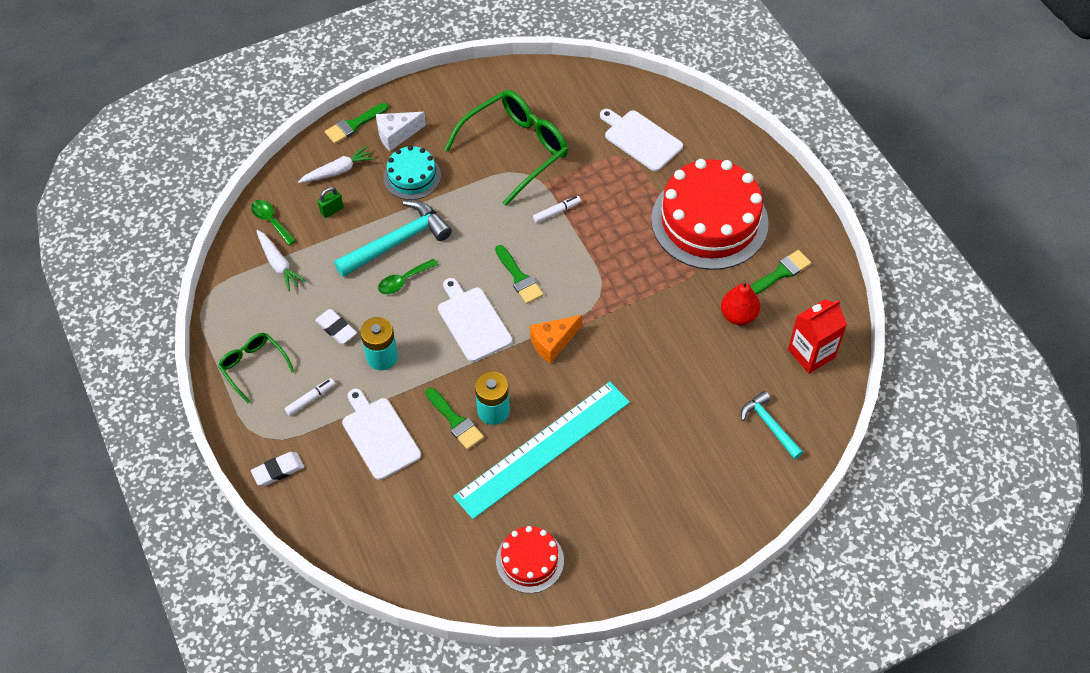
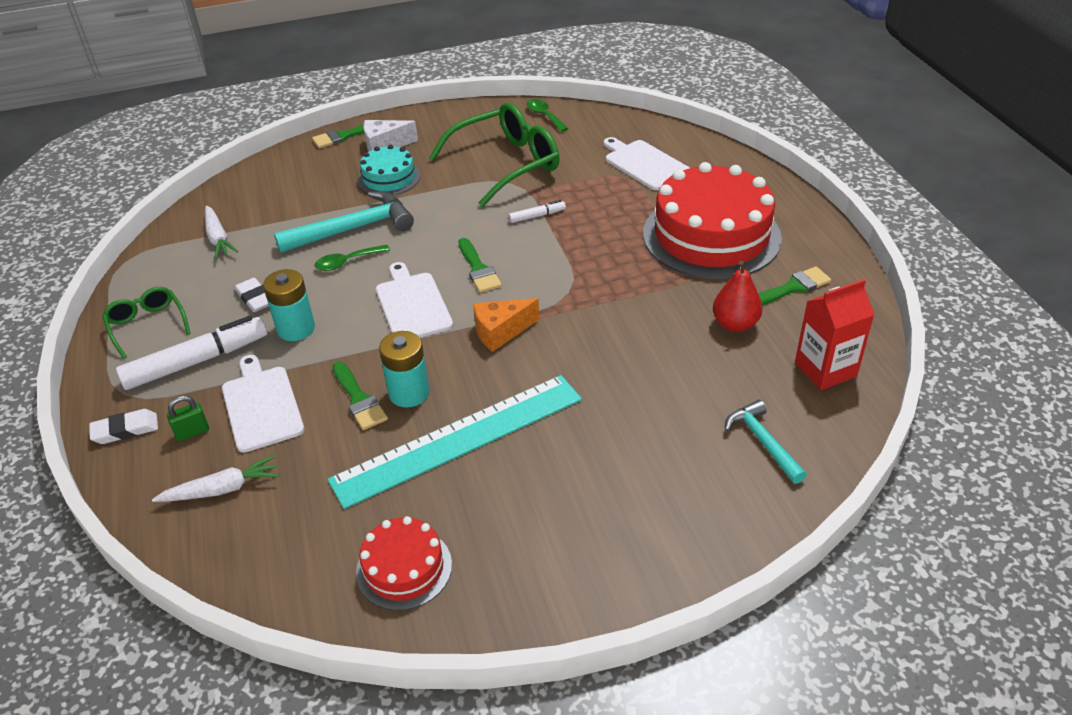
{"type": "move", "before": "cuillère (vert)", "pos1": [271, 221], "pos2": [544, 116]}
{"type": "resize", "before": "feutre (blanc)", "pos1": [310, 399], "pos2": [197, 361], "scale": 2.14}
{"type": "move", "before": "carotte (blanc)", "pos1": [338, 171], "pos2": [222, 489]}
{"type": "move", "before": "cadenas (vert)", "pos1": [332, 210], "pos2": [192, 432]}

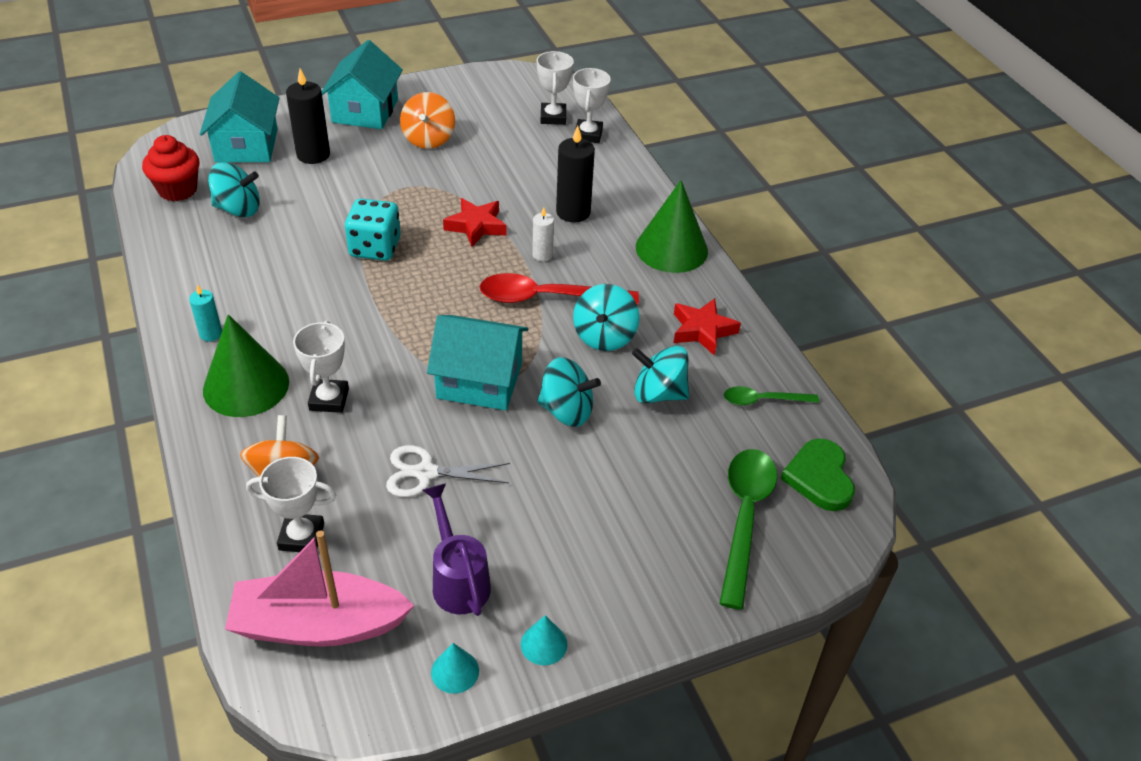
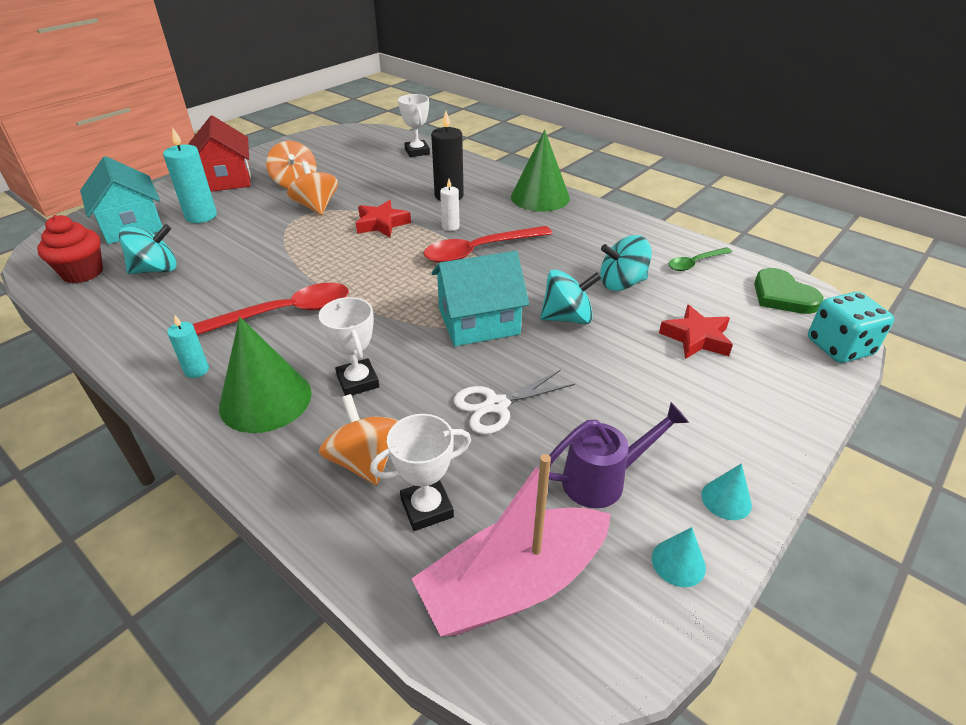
{"type": "recolor", "before": "bougie (noir)", "after": "bougie (turquoise)", "pos1": [313, 155], "pos2": [201, 216]}
{"type": "recolor", "before": "maison (turquoise)", "after": "maison (rouge)", "pos1": [365, 111], "pos2": [226, 179]}
{"type": "move", "before": "dé (turquoise)", "pos1": [375, 248], "pos2": [839, 347]}
{"type": "rotate", "before": "arrosoir (violet)", "pos1": [458, 579], "pos2": [604, 479], "turn": 120}
{"type": "delete", "before": "trophée (blanc)", "pos1": [553, 117]}
{"type": "delete", "before": "toupie (turquoise)", "pos1": [604, 336]}
{"type": "move", "before": "étoile (rouge)", "pos1": [702, 330], "pos2": [696, 338]}
{"type": "delete", "before": "cuillère (vert)", "pos1": [744, 518]}
{"type": "insert", "after": "cuillère (rouge)", "pos2": [283, 313]}
{"type": "insert", "after": "toupie (orange)", "pos2": [316, 207]}

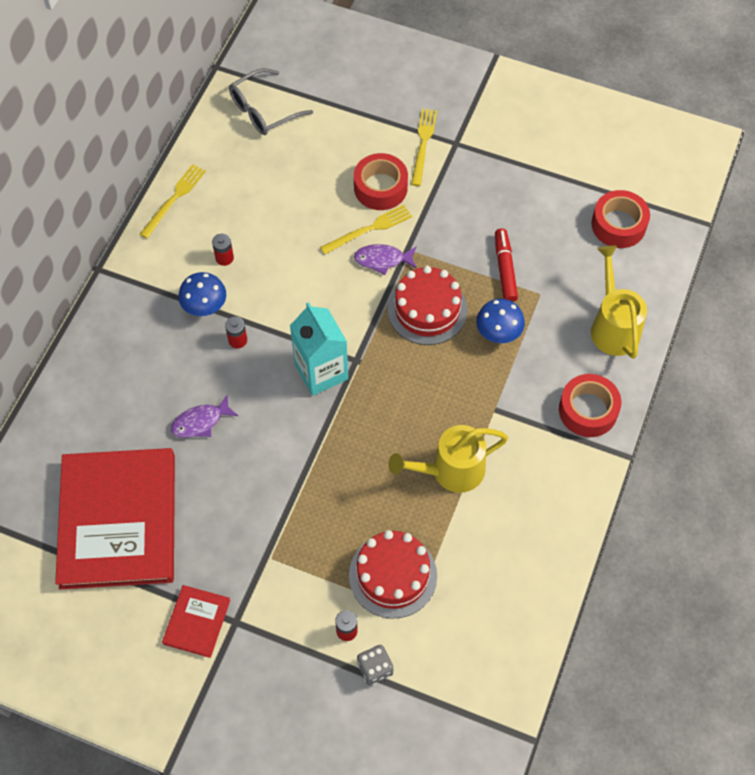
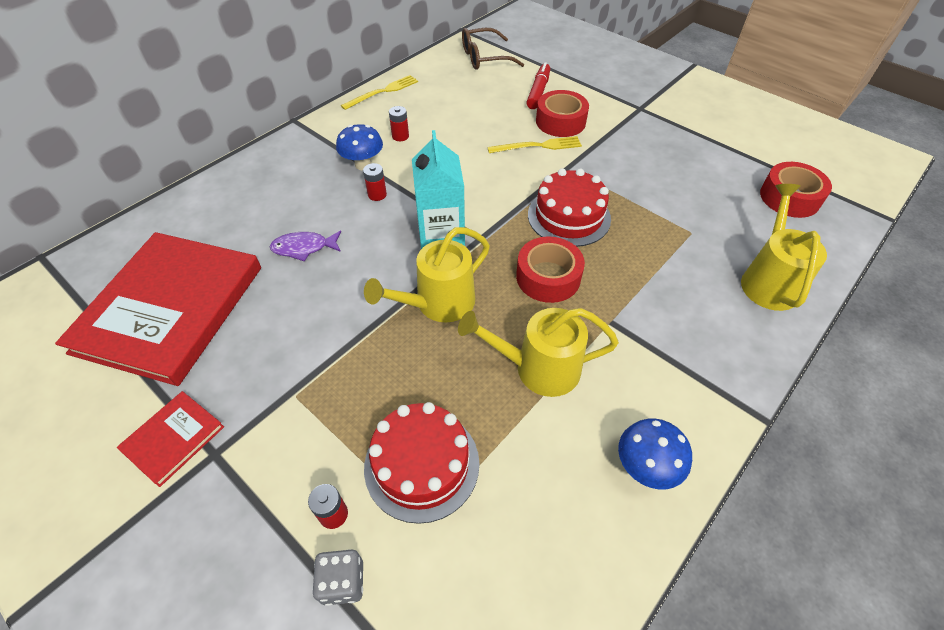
{"type": "recolor", "before": "lunettes (gris)", "after": "lunettes (marron)", "pos1": [263, 110], "pos2": [484, 58]}
{"type": "delete", "before": "poisson (violet)", "pos1": [382, 260]}
{"type": "delete", "before": "fourchette (jaune)", "pos1": [423, 144]}
{"type": "move", "before": "champignon (bleu)", "pos1": [498, 334], "pos2": [645, 467]}
{"type": "move", "before": "feutre (rouge)", "pos1": [505, 269], "pos2": [538, 91]}
{"type": "move", "before": "ruban adhésif (rouge)", "pos1": [588, 410], "pos2": [548, 277]}
{"type": "insert", "after": "arrosoir (jaune)", "pos2": [438, 304]}

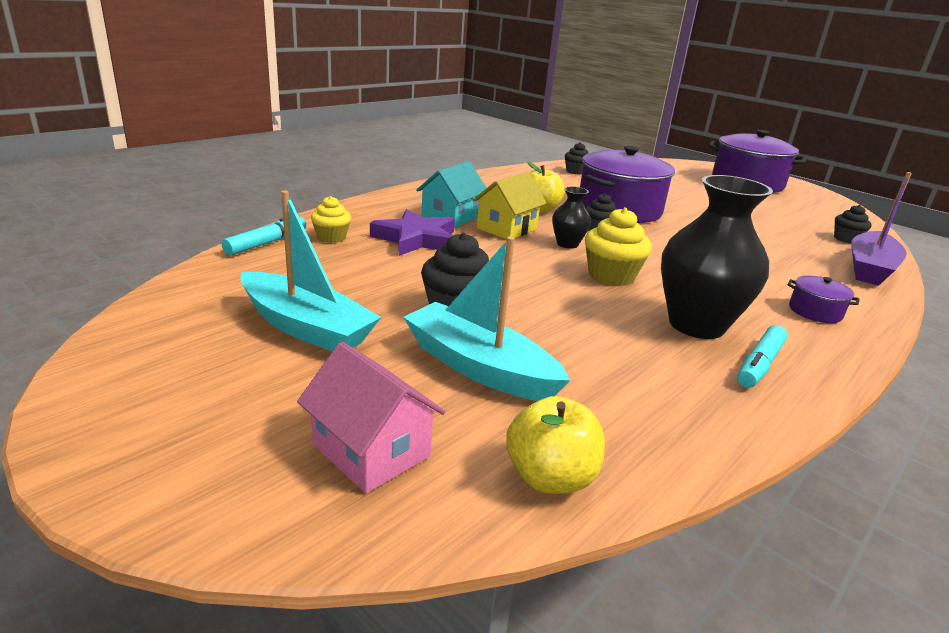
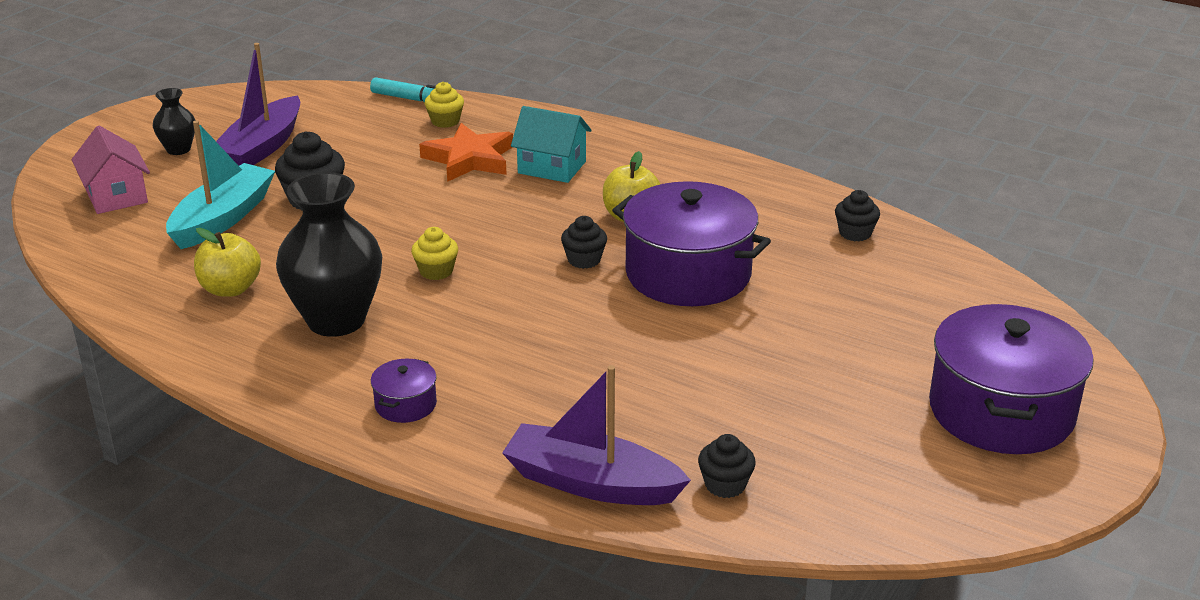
{"type": "recolor", "before": "bateau (turquoise)", "after": "bateau (violet)", "pos1": [306, 327], "pos2": [262, 147]}
{"type": "rotate", "before": "maison (rose)", "pos1": [371, 450], "pos2": [116, 196], "turn": -60}
{"type": "recolor", "before": "étoile (violet)", "after": "étoile (orange)", "pos1": [416, 239], "pos2": [469, 159]}
{"type": "delete", "before": "maison (jaune)", "pos1": [506, 229]}
{"type": "move", "before": "pomme (jaune)", "pos1": [550, 477], "pos2": [230, 289]}
{"type": "move", "before": "vase (noir)", "pos1": [567, 244], "pos2": [178, 149]}
{"type": "resize", "before": "muffin (jaune)", "pos1": [611, 276], "pos2": [436, 271], "scale": 0.63}
{"type": "delete", "before": "feutre (turquoise)", "pos1": [759, 364]}

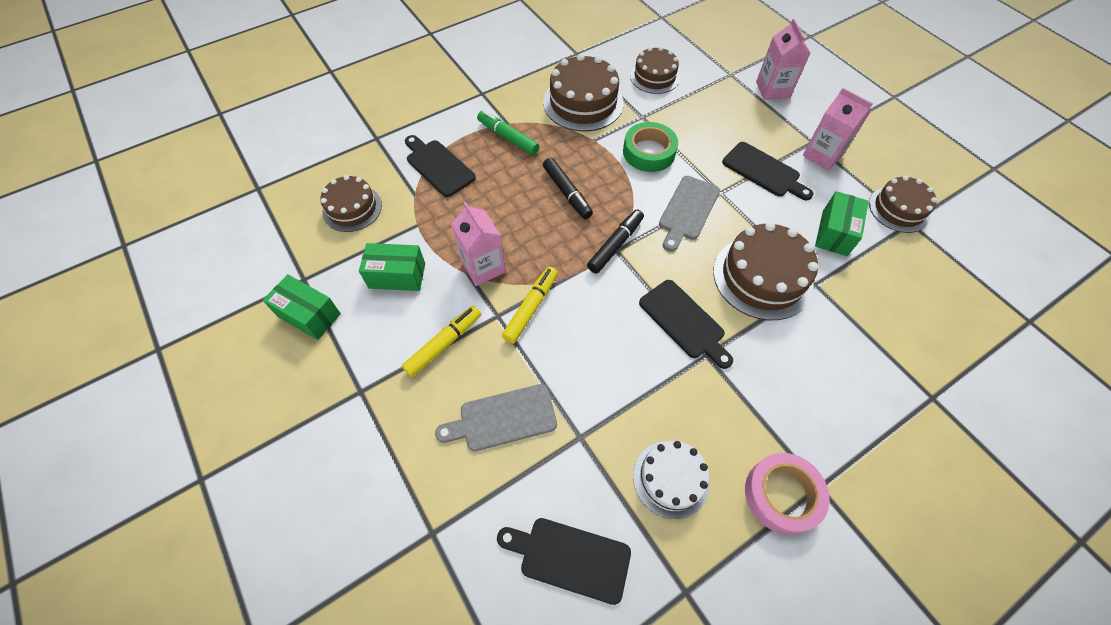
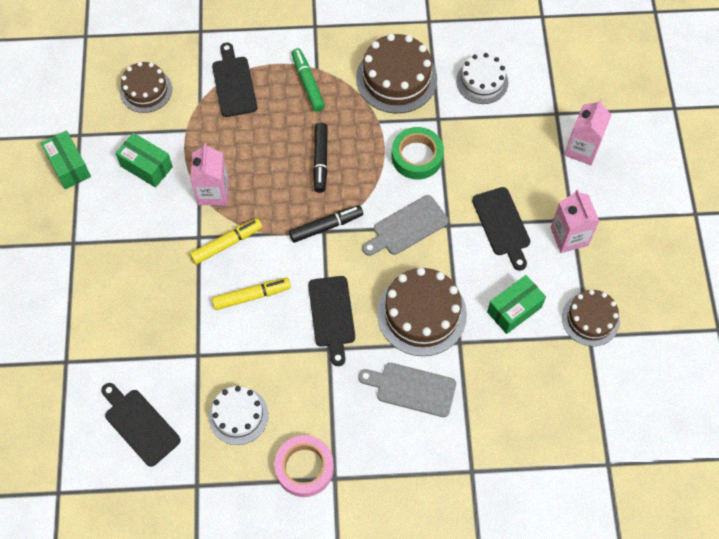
{"type": "move", "before": "feutre (jaune)", "pos1": [444, 344], "pos2": [251, 296]}
{"type": "move", "before": "planche à découper (gris)", "pos1": [503, 418], "pos2": [412, 389]}
{"type": "recolor", "before": "gâteau (marron)", "after": "gâteau (blanc)", "pos1": [654, 76], "pos2": [482, 81]}

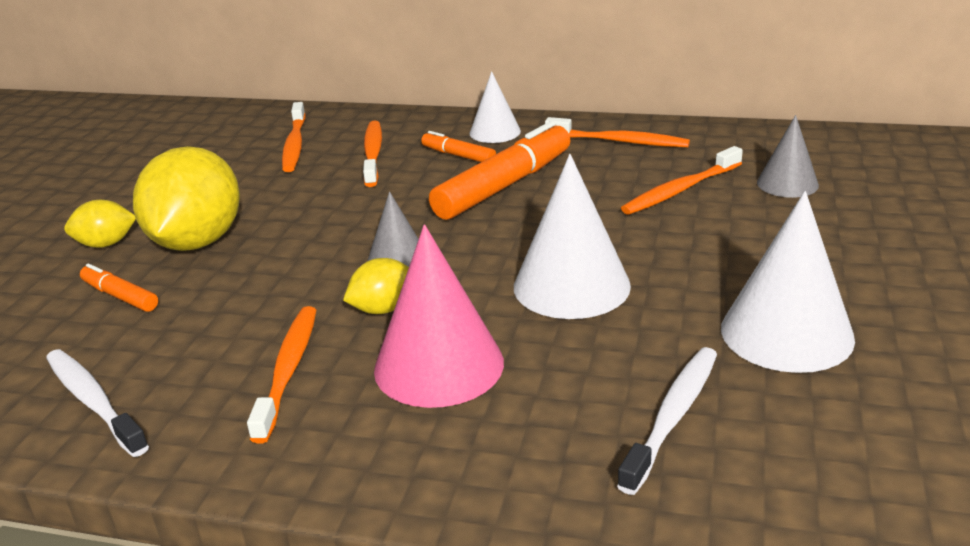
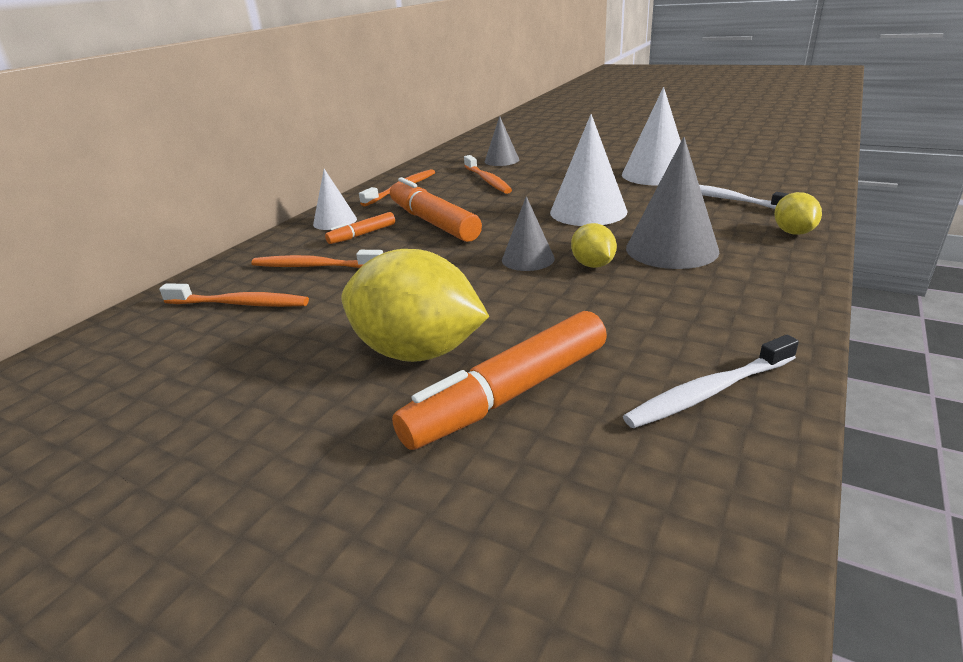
{"type": "move", "before": "citron (jaune)", "pos1": [106, 244], "pos2": [793, 232]}
{"type": "resize", "before": "feutre (orange)", "pos1": [120, 296], "pos2": [509, 394], "scale": 2.02}
{"type": "delete", "before": "brosse à dents (orange)", "pos1": [288, 370]}
{"type": "recolor", "before": "cône (rose)", "after": "cône (gris)", "pos1": [439, 365], "pos2": [671, 249]}

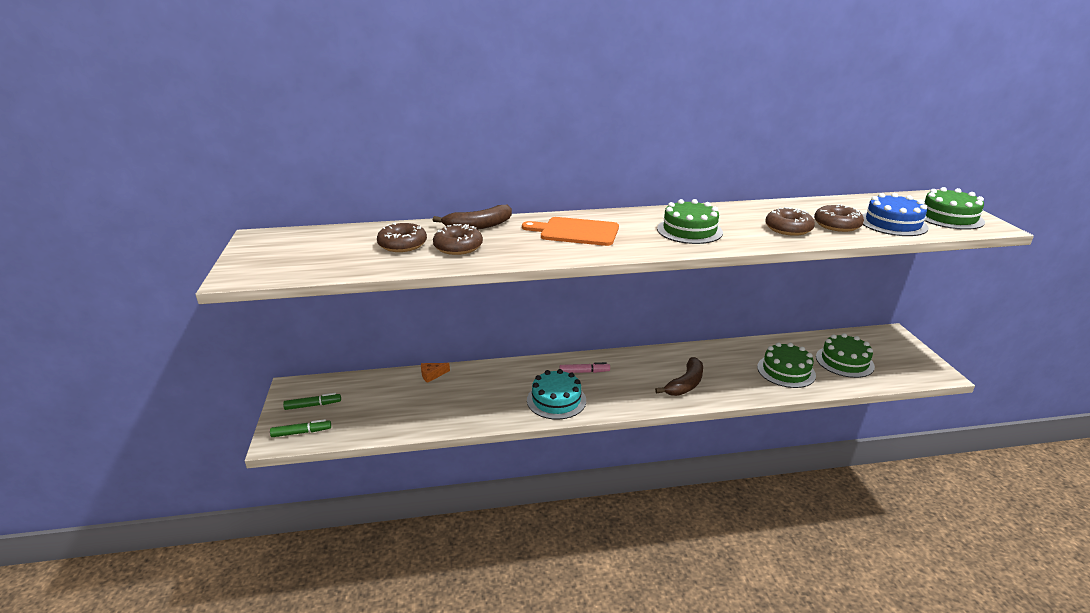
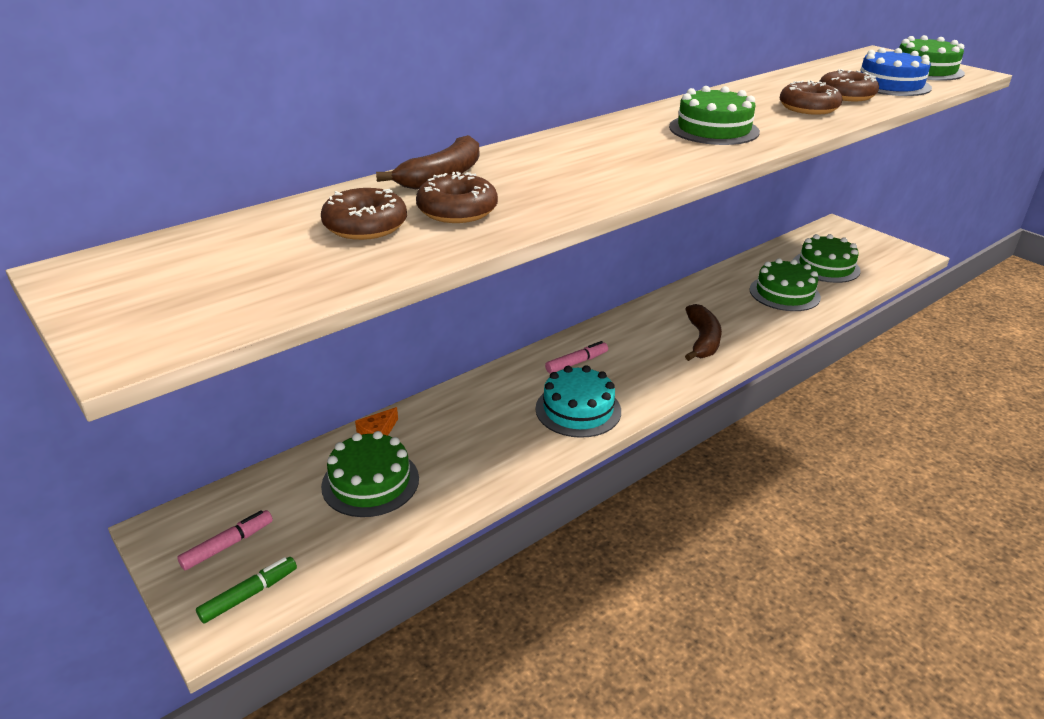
{"type": "recolor", "before": "feutre (vert)", "after": "feutre (rose)", "pos1": [313, 405], "pos2": [228, 545]}
{"type": "delete", "before": "planche à découper (orange)", "pos1": [576, 232]}
{"type": "insert", "after": "gâteau (vert)", "pos2": [370, 482]}

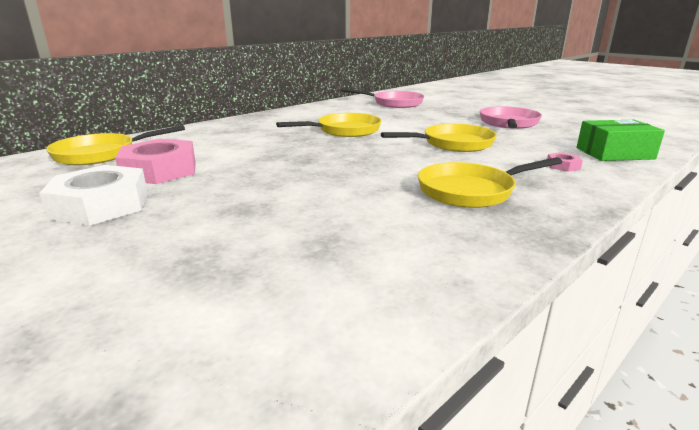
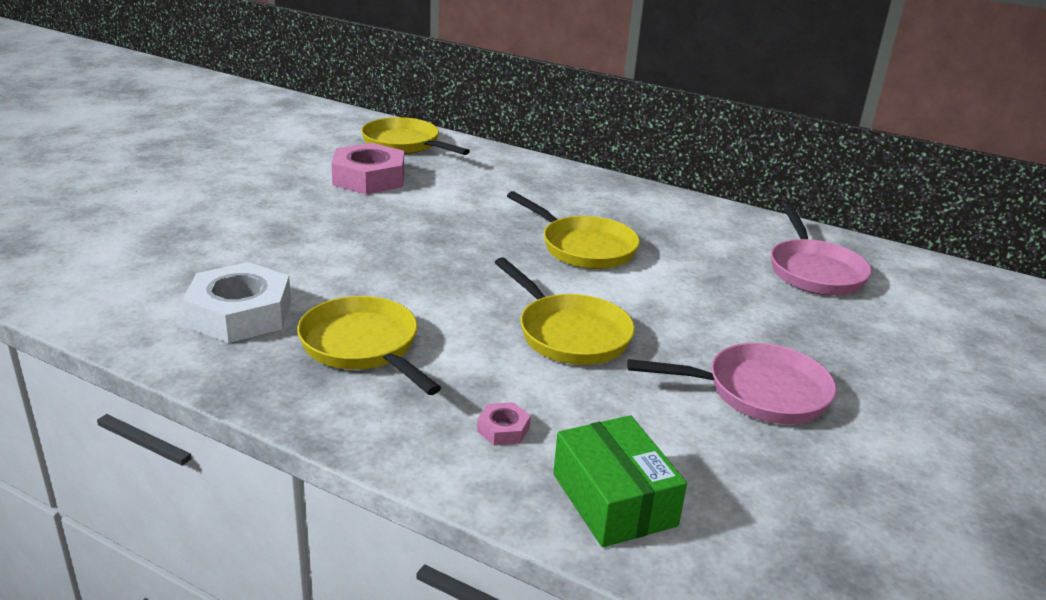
{"type": "move", "before": "écrou (blanc)", "pos1": [101, 205], "pos2": [240, 314]}

